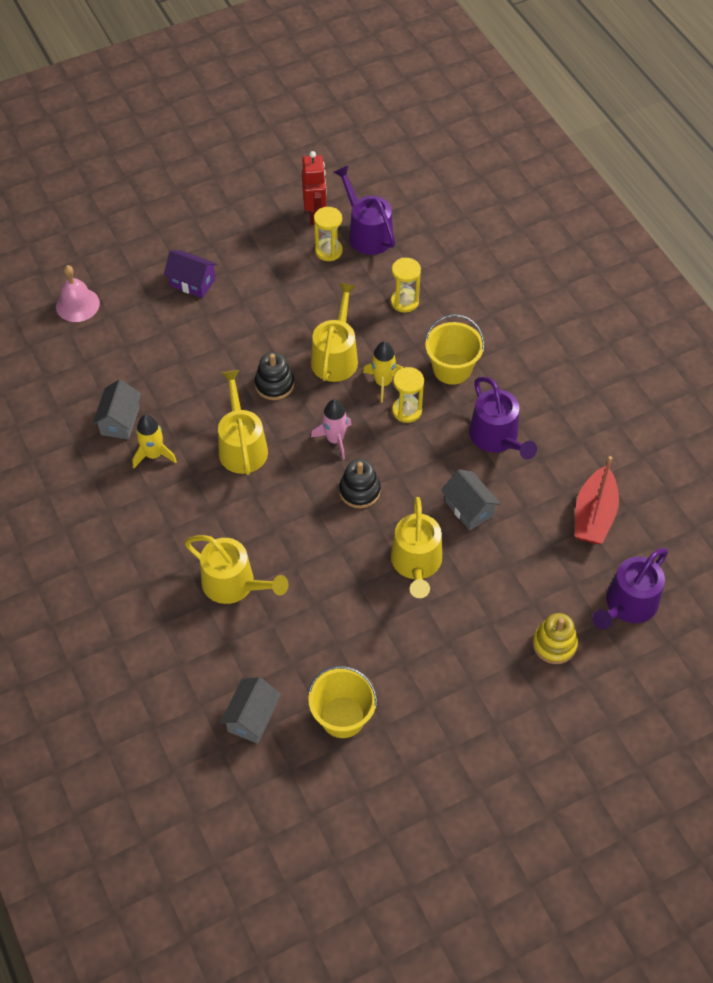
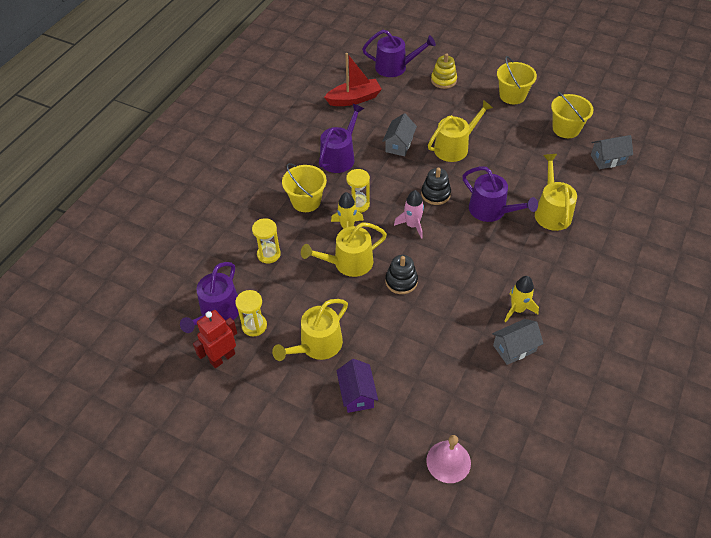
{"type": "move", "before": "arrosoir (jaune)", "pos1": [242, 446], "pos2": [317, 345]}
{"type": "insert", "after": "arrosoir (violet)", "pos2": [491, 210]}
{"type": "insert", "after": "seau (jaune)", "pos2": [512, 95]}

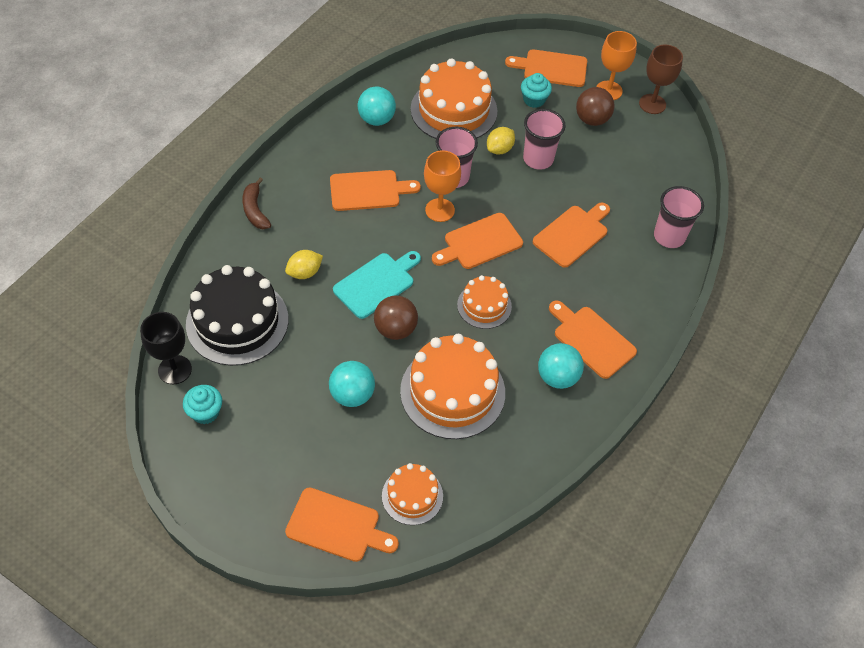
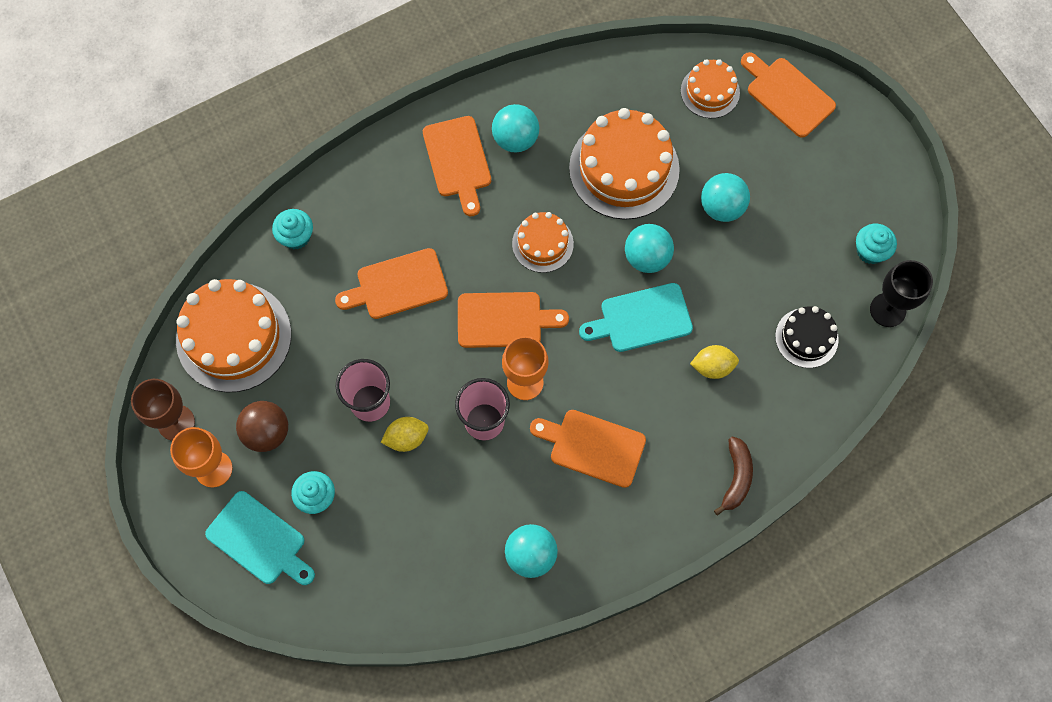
{"type": "resize", "before": "gâteau (noir)", "pos1": [237, 321], "pos2": [806, 338], "scale": 0.55}
{"type": "recolor", "before": "balle (marron)", "after": "balle (turquoise)", "pos1": [395, 329], "pos2": [647, 257]}
{"type": "move", "before": "gâteau (orange)", "pos1": [454, 110], "pos2": [234, 337]}
{"type": "recolor", "before": "planche à découper (orange)", "after": "planche à découper (turquoise)", "pos1": [551, 68], "pos2": [259, 540]}
{"type": "replace", "before": "gobelet (rose)", "after": "muffin (turquoise)", "pos1": [669, 236], "pos2": [296, 236]}

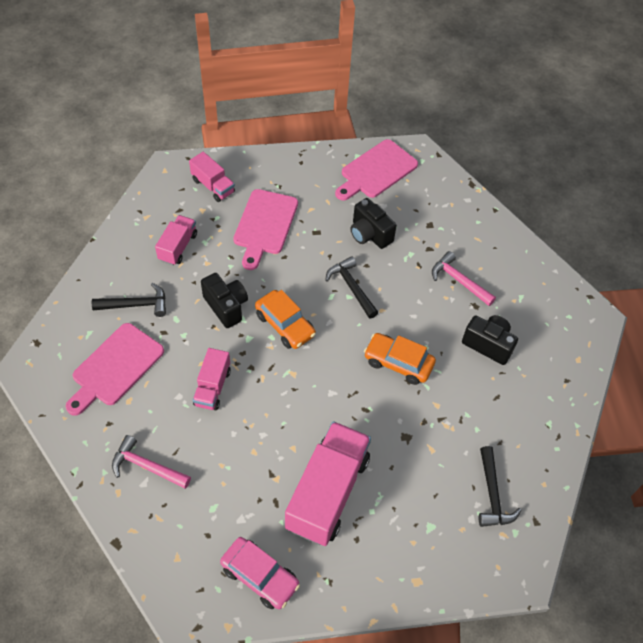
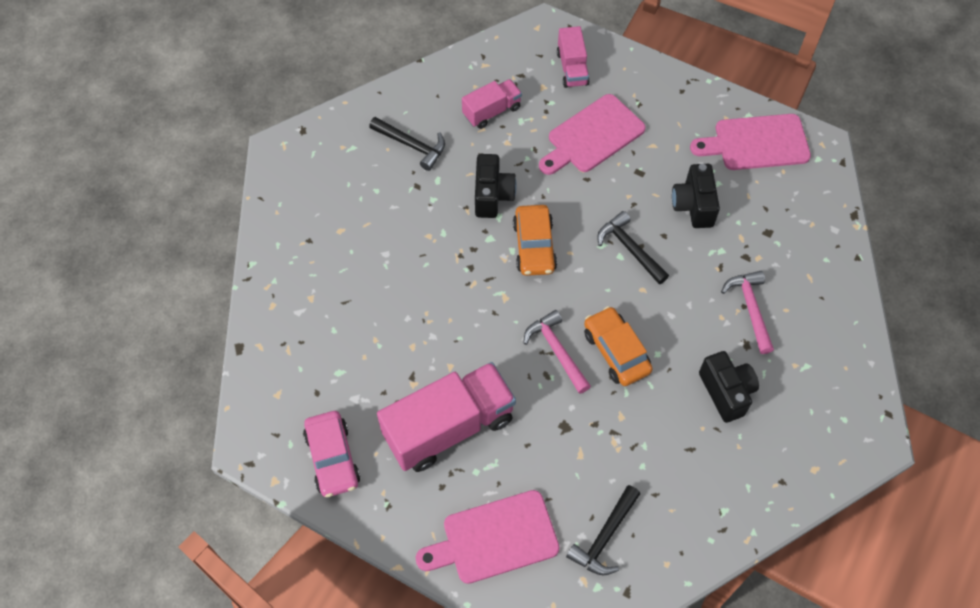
{"type": "move", "before": "planche à découper (rose)", "pos1": [115, 367], "pos2": [494, 538]}
{"type": "move", "before": "marteau (rose)", "pos1": [147, 466], "pos2": [556, 351]}
{"type": "delete", "before": "camion (rose)", "pos1": [212, 387]}
{"type": "rotate", "before": "marteau (noir)", "pos1": [351, 287], "pos2": [630, 249], "turn": -45}

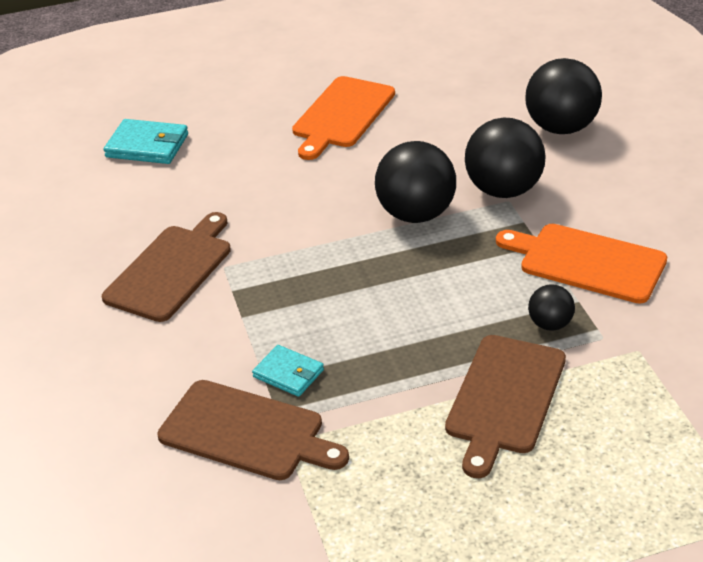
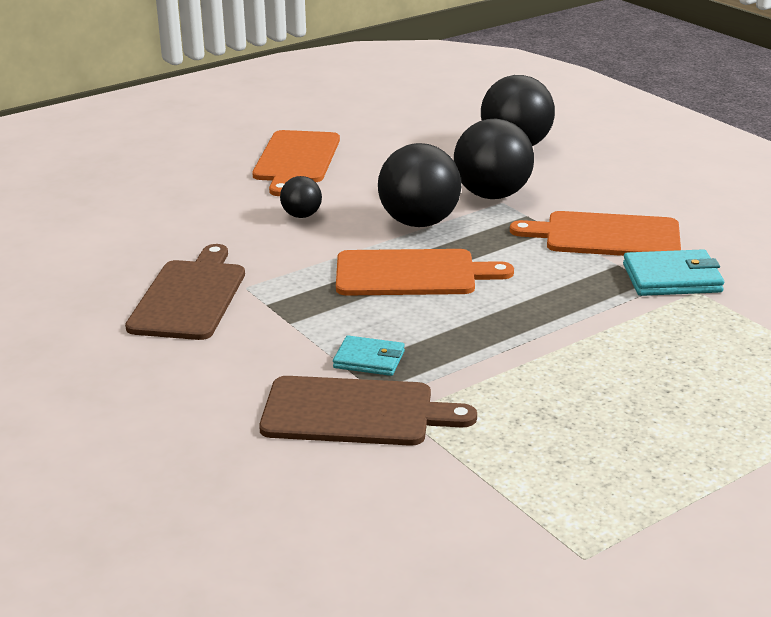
{"type": "move", "before": "portefeuille (turquoise)", "pos1": [147, 146], "pos2": [672, 278]}
{"type": "delete", "before": "planche à découper (marron)", "pos1": [504, 398]}
{"type": "move", "before": "balle (noir)", "pos1": [550, 324], "pos2": [301, 215]}
{"type": "insert", "after": "planche à découper (orange)", "pos2": [412, 274]}

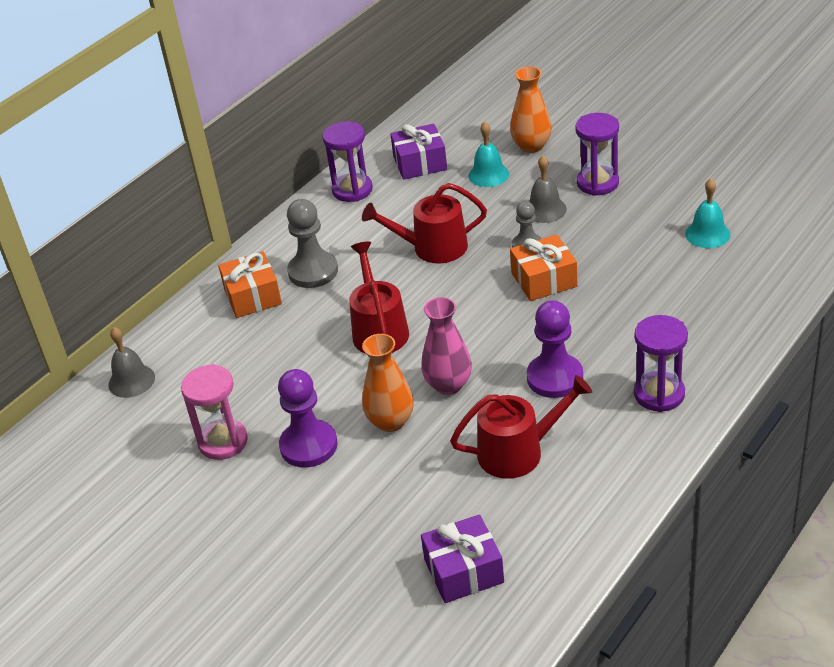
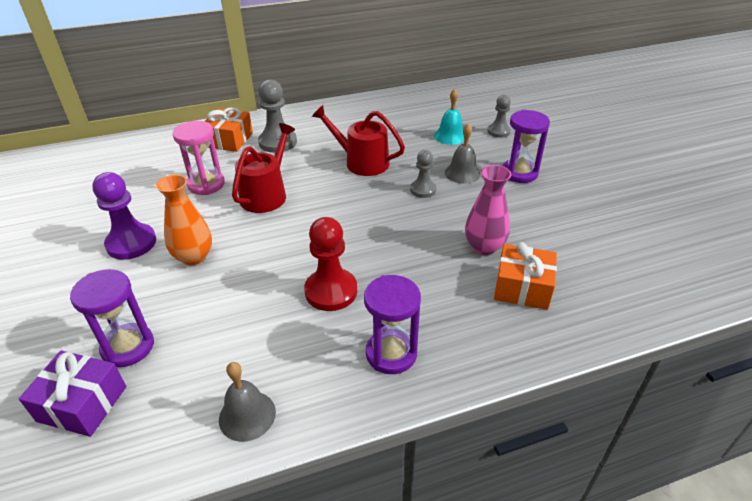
{"type": "move", "before": "cloche (gris)", "pos1": [131, 381], "pos2": [247, 415]}
{"type": "move", "before": "sablier (rose)", "pos1": [223, 442], "pos2": [206, 184]}
{"type": "move", "before": "sablier (violet)", "pos1": [352, 190], "pos2": [128, 347]}
{"type": "delete", "before": "cadeau (violet)", "pos1": [420, 163]}
{"type": "move", "before": "vase (rose)", "pos1": [448, 385], "pos2": [484, 247]}
{"type": "delete", "before": "arrosoir (rouge)", "pos1": [518, 452]}
{"type": "replace", "before": "vase (orange)", "after": "pion (gris)", "pos1": [531, 146], "pos2": [498, 131]}
{"type": "move", "before": "cadeau (orange)", "pos1": [544, 280], "pos2": [522, 288]}
{"type": "recolor", "before": "pion (violet)", "after": "pion (rouge)", "pos1": [555, 378], "pos2": [331, 291]}
{"type": "delete", "before": "cloche (turquoise)", "pos1": [707, 234]}

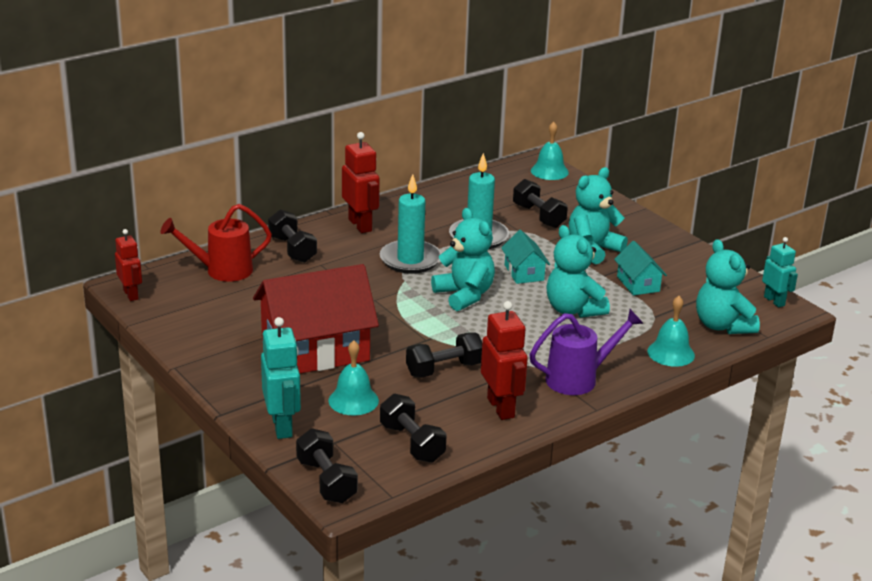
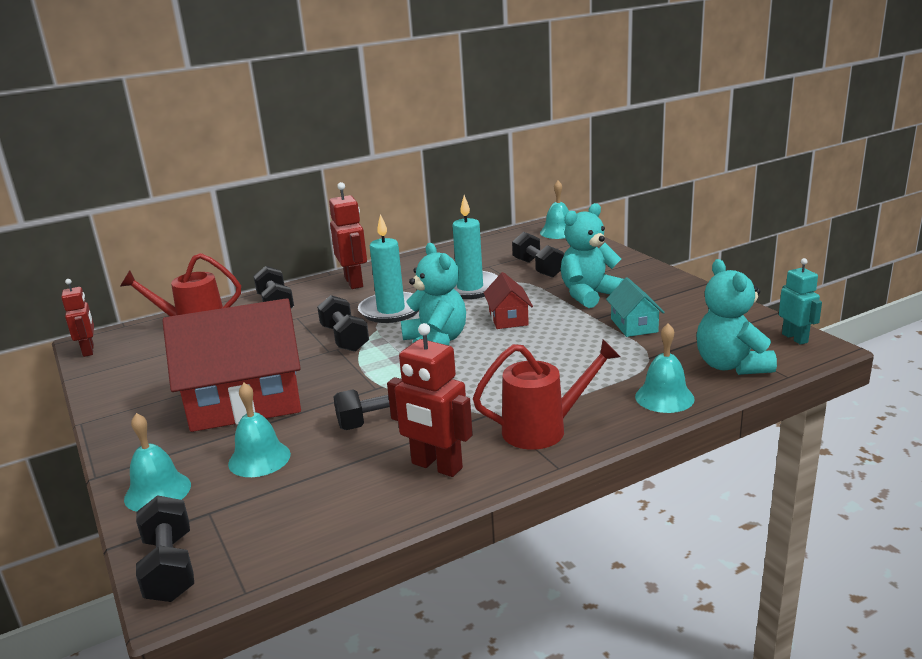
{"type": "replace", "before": "robot (turquoise)", "after": "cloche (turquoise)", "pos1": [282, 426], "pos2": [157, 491]}
{"type": "move", "before": "haltère (noir)", "pos1": [412, 443], "pos2": [345, 338]}
{"type": "rotate", "before": "robot (rouge)", "pos1": [501, 408], "pos2": [436, 466], "turn": 135}
{"type": "recolor", "before": "maison (turquoise)", "after": "maison (rouge)", "pos1": [524, 272], "pos2": [508, 318]}
{"type": "recolor", "before": "arrosoir (violet)", "after": "arrosoir (rouge)", "pos1": [578, 379], "pos2": [543, 430]}
{"type": "delete", "before": "ours en peluche (turquoise)", "pos1": [573, 309]}

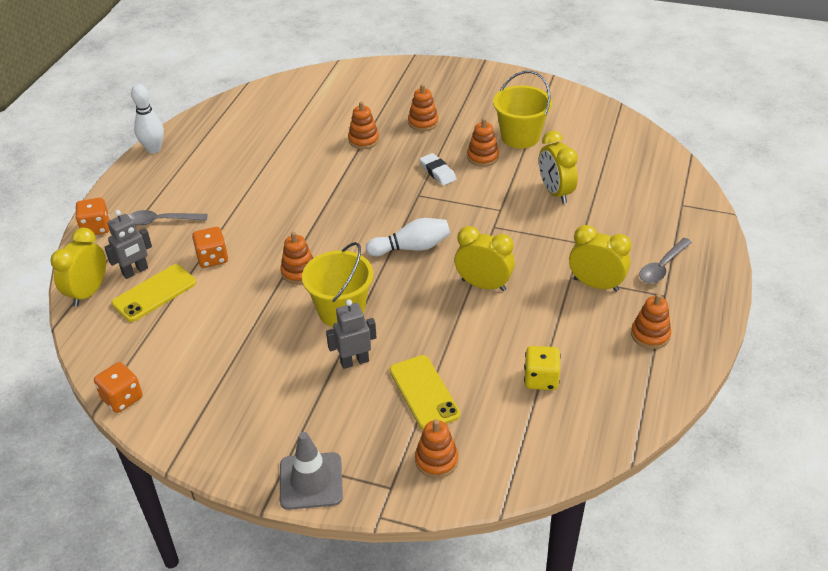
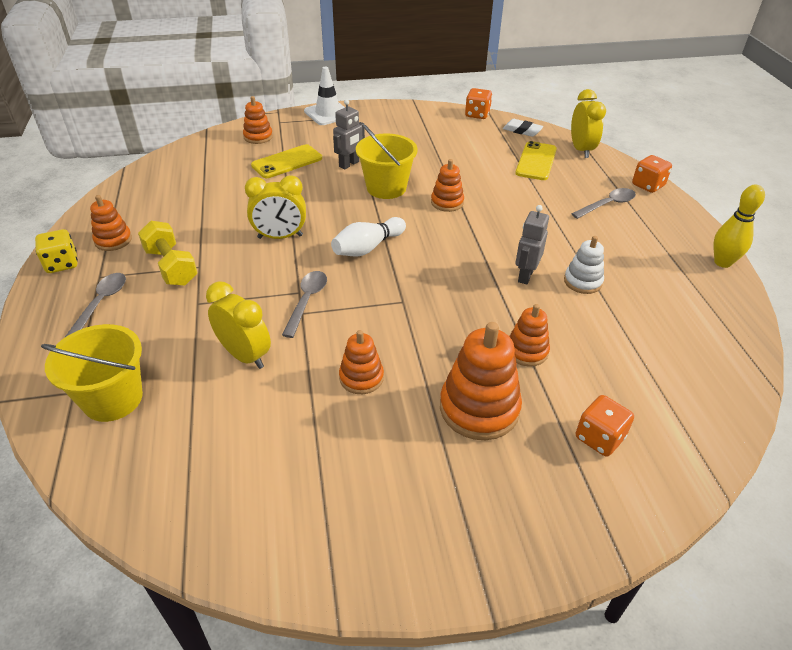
{"type": "move", "before": "robot (gris)", "pos1": [135, 271], "pos2": [525, 275]}
{"type": "recolor", "before": "quille (blanc)", "after": "quille (jaune)", "pos1": [154, 149], "pos2": [722, 262]}
{"type": "move", "before": "dé (orange)", "pos1": [212, 258], "pos2": [599, 438]}
{"type": "recolor", "before": "cône de chantier (gris)", "after": "cône de chantier (blanc)", "pos1": [311, 481], "pos2": [328, 113]}
{"type": "rotate", "before": "téléphone (jaune)", "pos1": [424, 392], "pos2": [287, 162], "turn": -75}
{"type": "resize", "before": "jouet à empiler (orange)", "pos1": [423, 122], "pos2": [479, 408], "scale": 1.72}
{"type": "move", "before": "gomme (blanc)", "pos1": [437, 172], "pos2": [522, 130]}
{"type": "move", "before": "seau (jaune)", "pos1": [520, 137], "pos2": [113, 399]}
{"type": "move", "before": "dé (jaune)", "pos1": [541, 379], "pos2": [62, 264]}
{"type": "replace", "before": "réveil (jaune)", "after": "haltère (jaune)", "pos1": [596, 284], "pos2": [171, 266]}
{"type": "insert", "after": "cuillère (gris)", "pos2": [307, 301]}
{"type": "insert", "after": "jouet à empiler (blanc)", "pos2": [582, 281]}

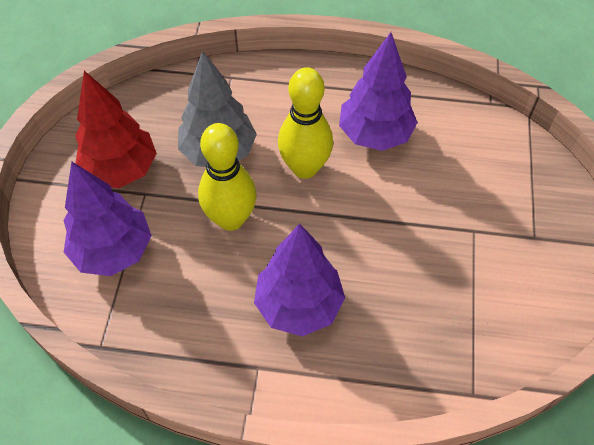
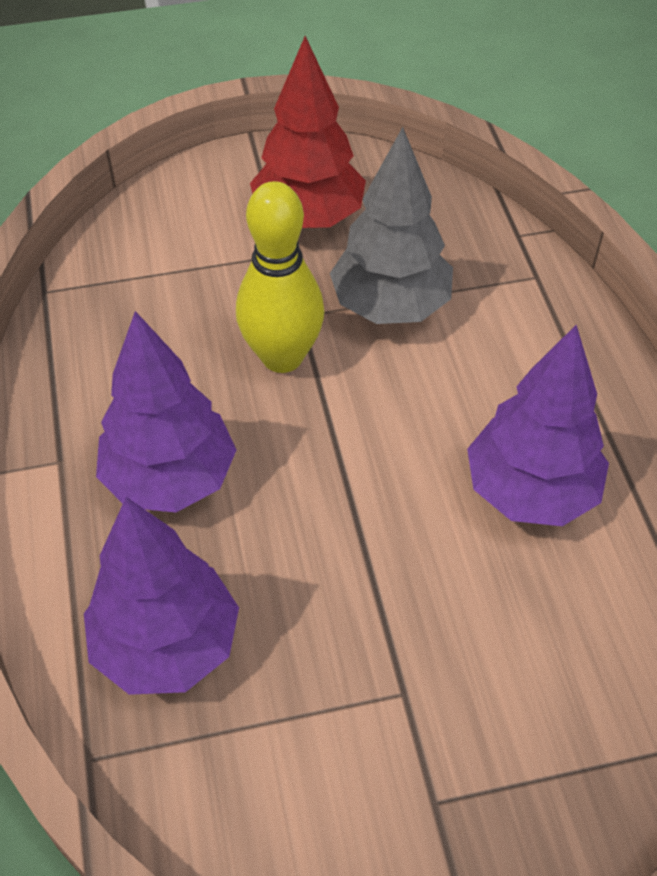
{"type": "move", "before": "arbre (violet)", "pos1": [113, 251], "pos2": [166, 645]}
{"type": "delete", "before": "quille (jaune)", "pos1": [305, 168]}

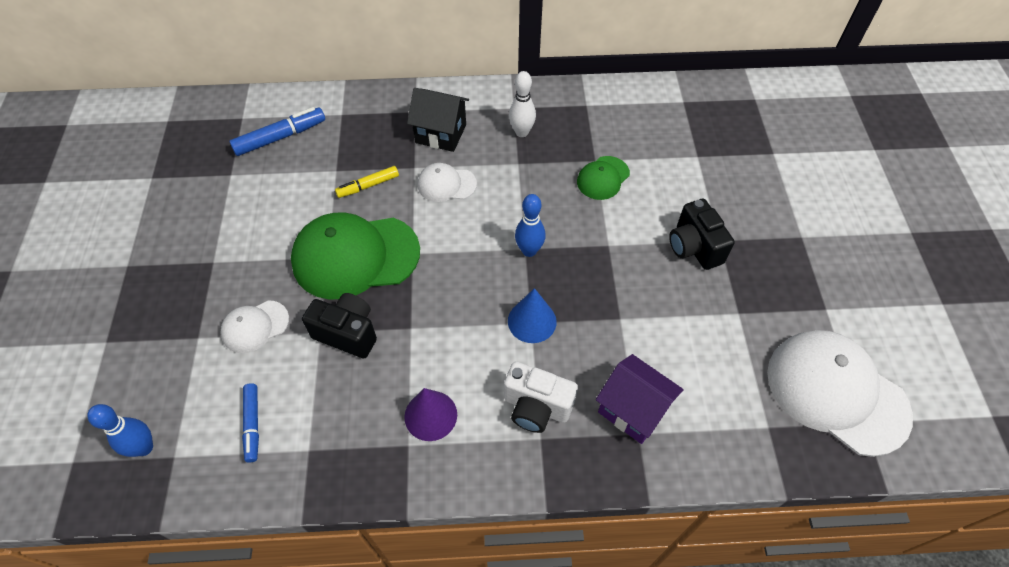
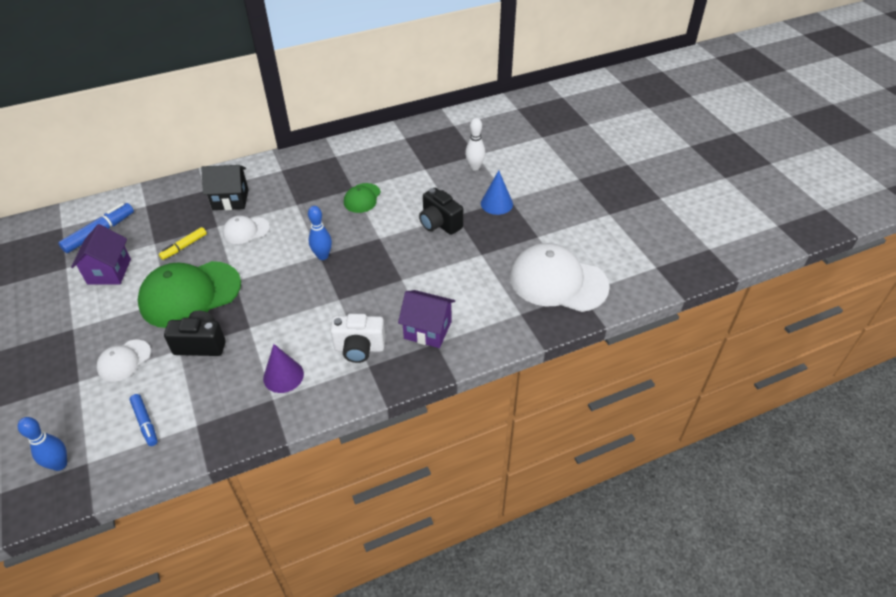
{"type": "move", "before": "cône (bleu)", "pos1": [532, 321], "pos2": [496, 203]}
{"type": "move", "before": "quille (blanc)", "pos1": [521, 132], "pos2": [475, 167]}
{"type": "insert", "after": "maison (violet)", "pos2": [109, 271]}

